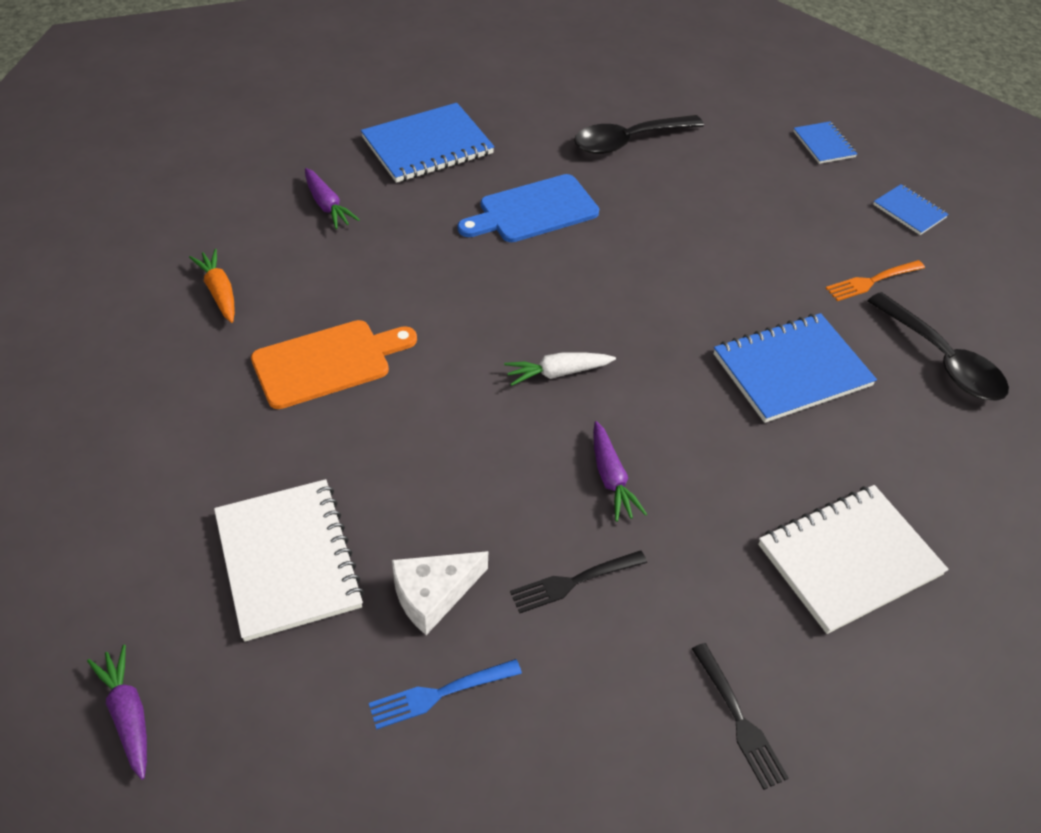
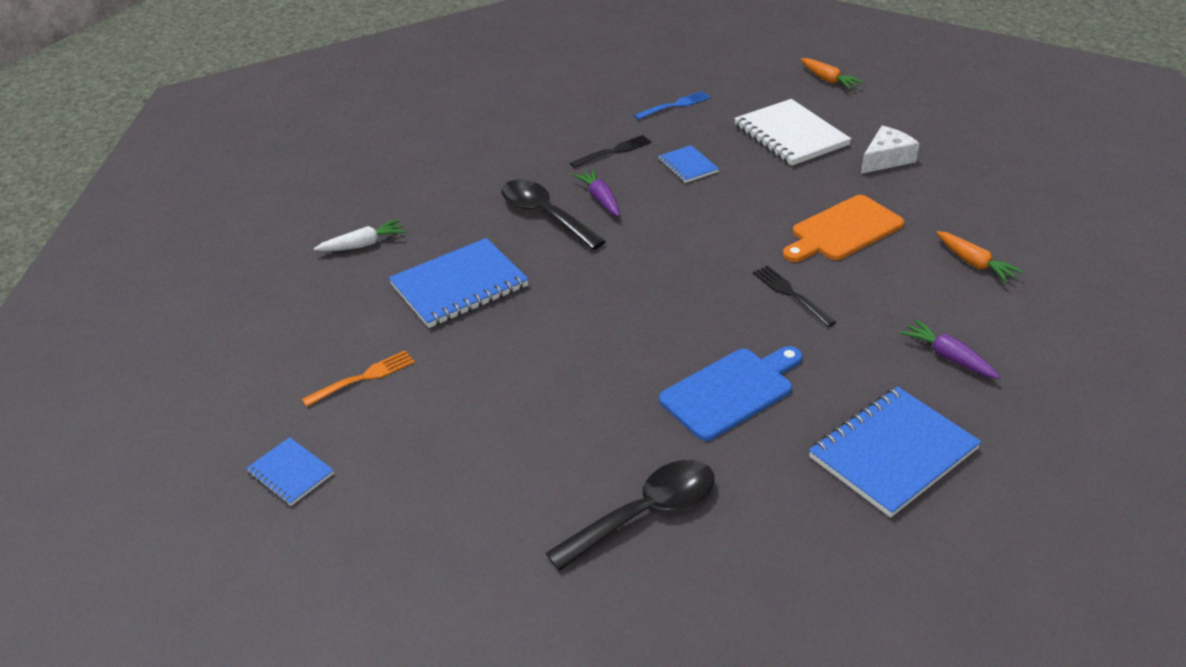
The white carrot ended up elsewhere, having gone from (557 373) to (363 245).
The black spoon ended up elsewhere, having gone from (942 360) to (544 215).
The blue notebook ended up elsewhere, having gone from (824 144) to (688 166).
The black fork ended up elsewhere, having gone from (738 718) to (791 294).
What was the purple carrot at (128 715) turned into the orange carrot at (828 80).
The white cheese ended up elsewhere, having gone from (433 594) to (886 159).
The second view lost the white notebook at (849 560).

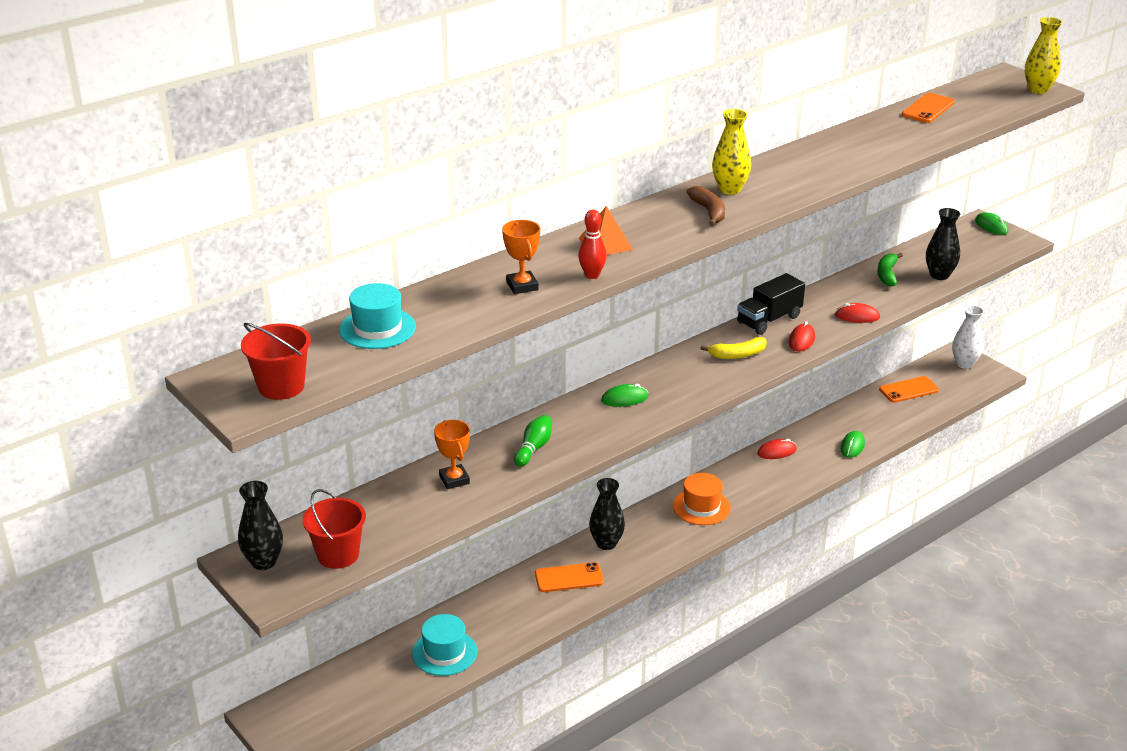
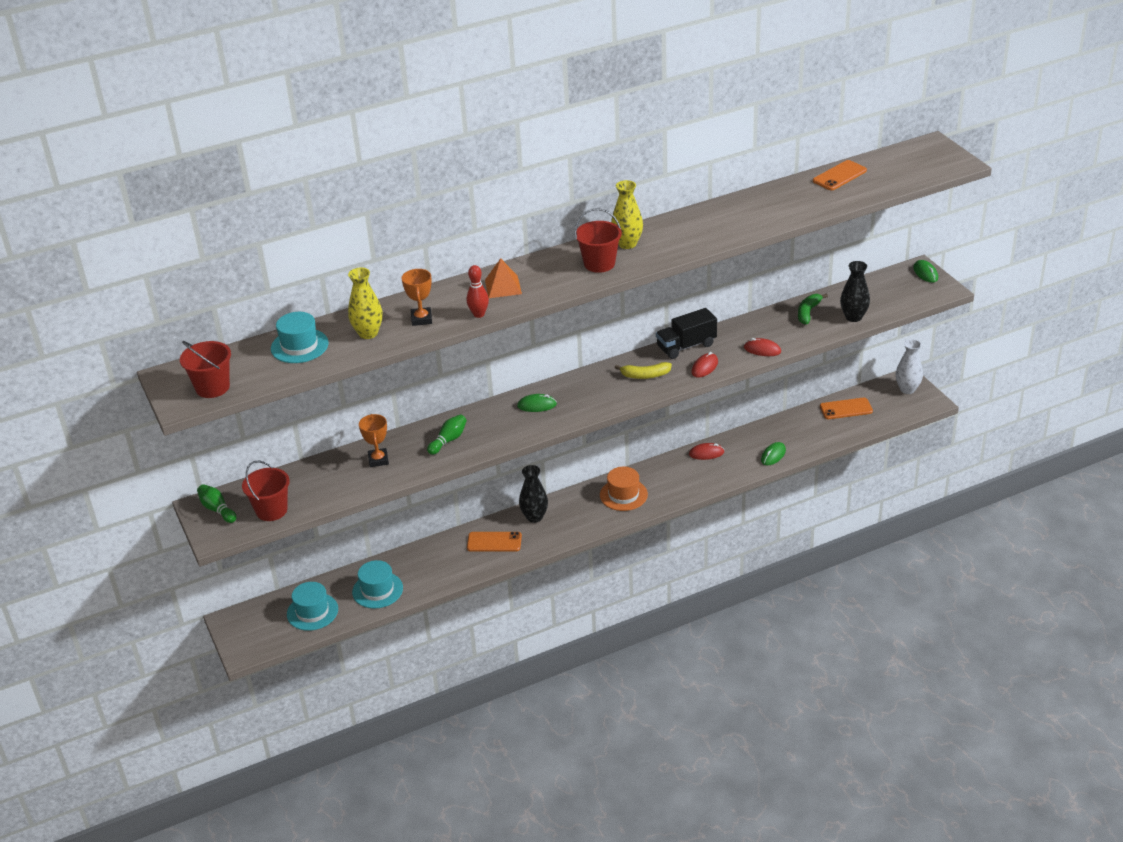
Where the black vase stood at (263 562), the green bowling pin came to stand at (217 509).
The second view gained the turquoise hat at (312 612).
The yellow vase ended up elsewhere, having gone from (1038 90) to (368 333).
Where the brown banana stood at (709 211), the red bucket came to stand at (599 264).

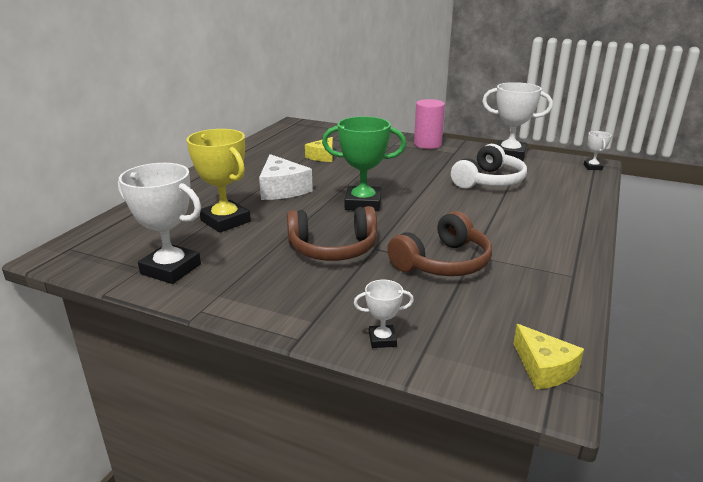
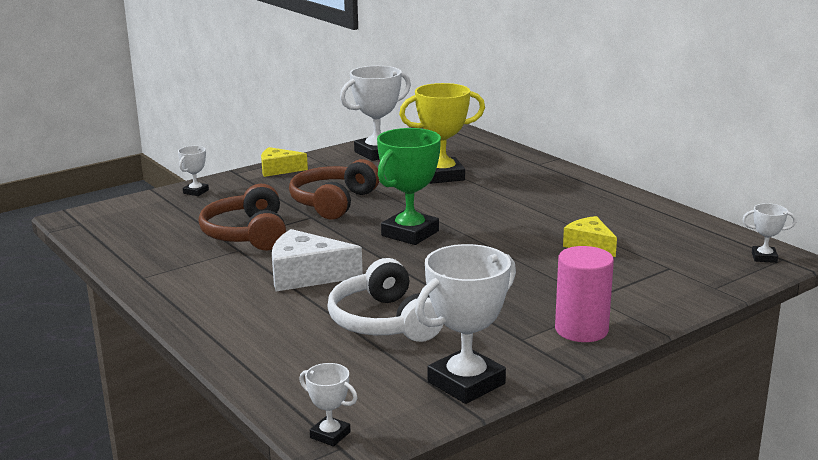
The yellow cheese ended up elsewhere, having gone from (544 368) to (278 170).
The white cheese ended up elsewhere, having gone from (282 189) to (306 275).
The second view gained the white trophy at (764 257).

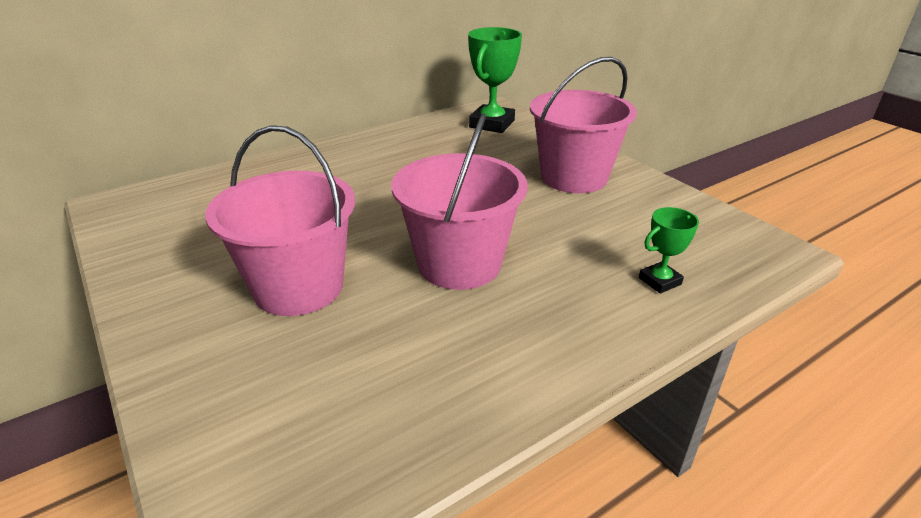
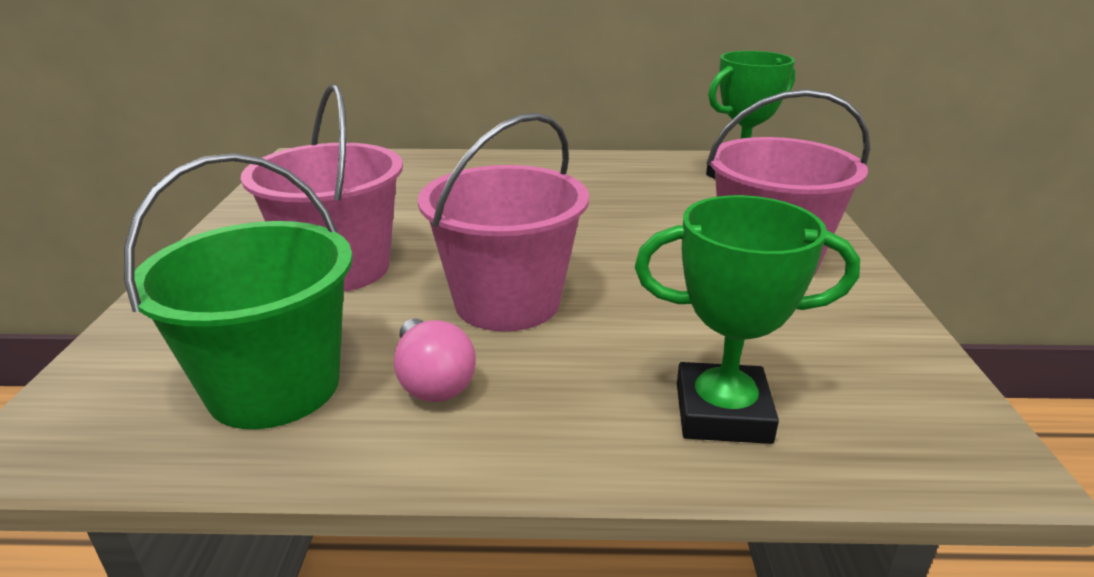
The second view gained the green bucket at (274 387).
The second view gained the pink light bulb at (432 380).
The size of the green trophy at (659 281) changed by a factor of 1.86.

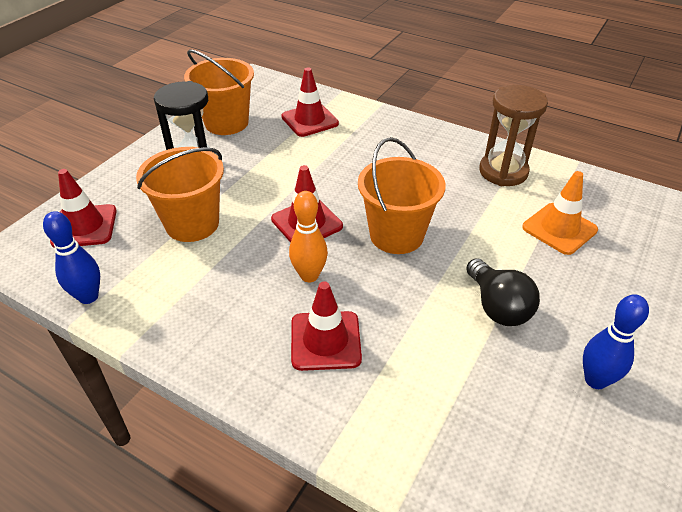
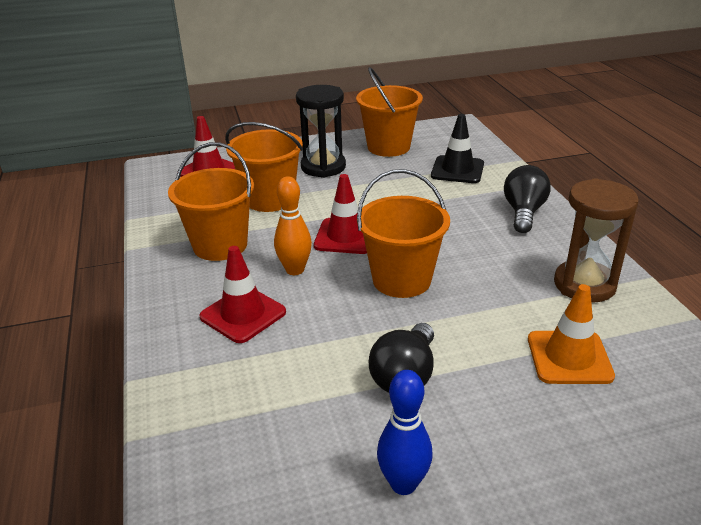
The second view gained the orange bucket at (220 245).
What was the red traffic cone at (309 120) turned into the black traffic cone at (457 170).
The second view gained the black light bulb at (523 212).
The second view lost the blue bowling pin at (88 297).

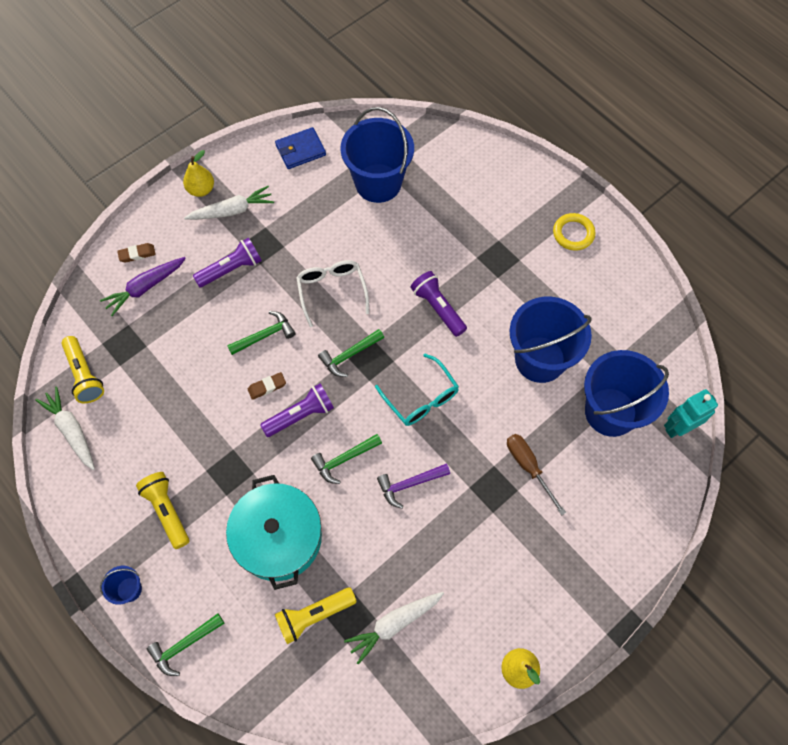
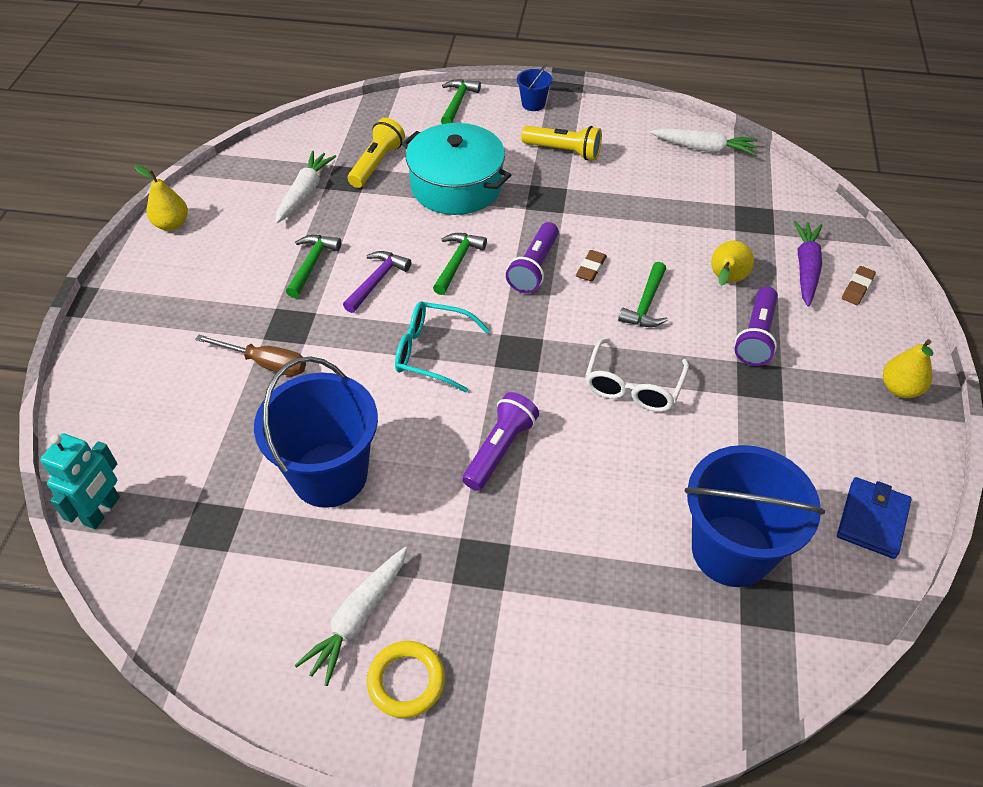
The green hammer ended up elsewhere, having gone from (349 355) to (312 264).
The white carrot ended up elsewhere, having gone from (232 210) to (358 618).
The purple flashlight at (438 308) ended up facing another way, 75 degrees counterclockwise from before.
The white glasses at (332 291) ended up facing another way, 75 degrees clockwise from before.
The second view gained the yellow pear at (726 280).
The second view lost the yellow flashlight at (85 375).
The second view lost the blue bucket at (610 412).

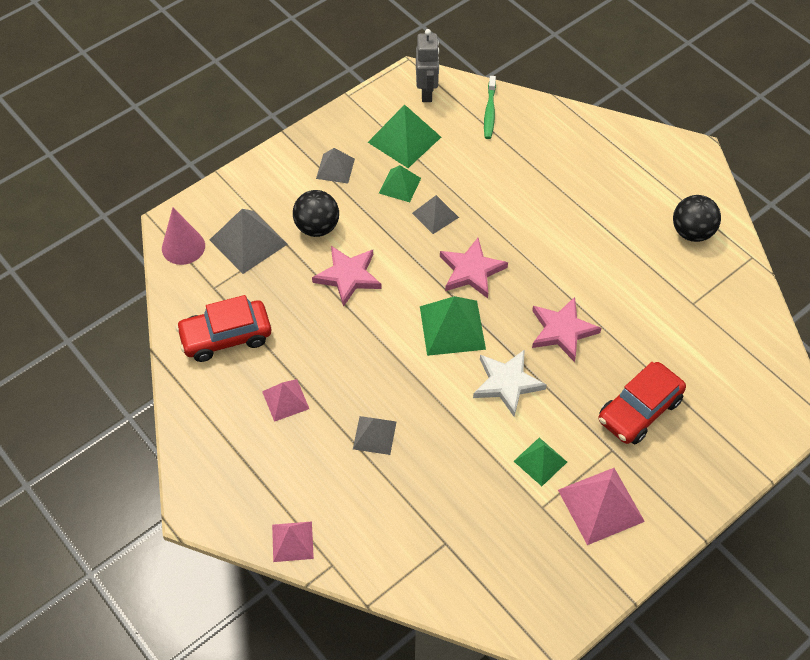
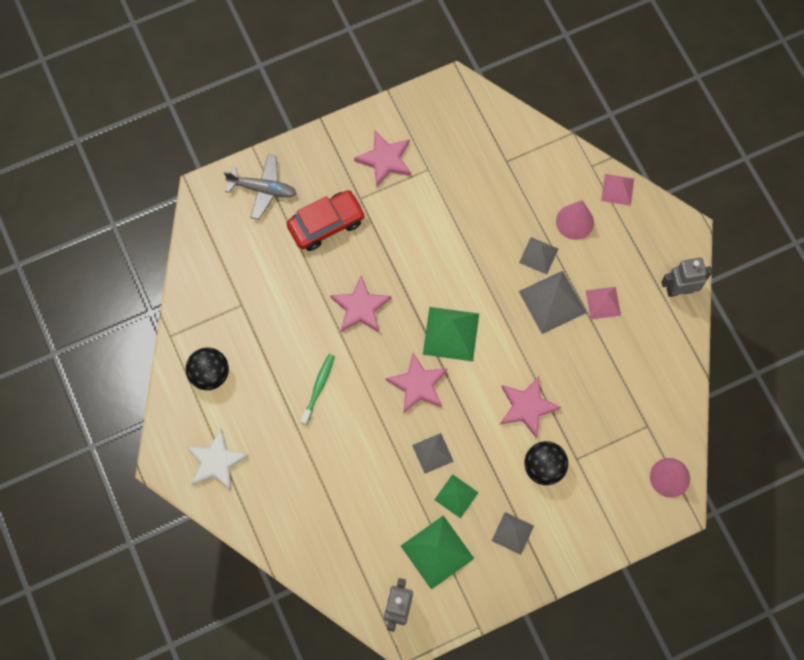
The white star ended up elsewhere, having gone from (507 383) to (216 462).
The second view gained the grey plane at (263 189).
The green toothbrush ended up elsewhere, having gone from (489 112) to (318 388).
Where the pink pyramid stood at (601 505), the pink star came to stand at (385 160).
The grey pyramid ended up elsewhere, having gone from (248 241) to (552 302).
The second view gained the pink cone at (574 222).
The second view gained the grey robot at (679 290).
The second view lost the red car at (226 337).
The second view lost the green pyramid at (540 461).

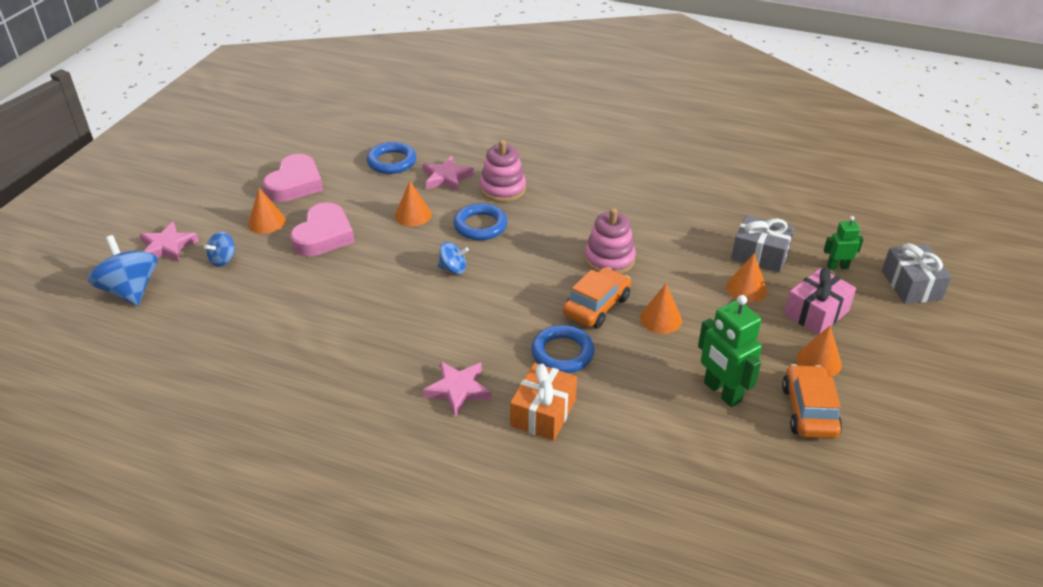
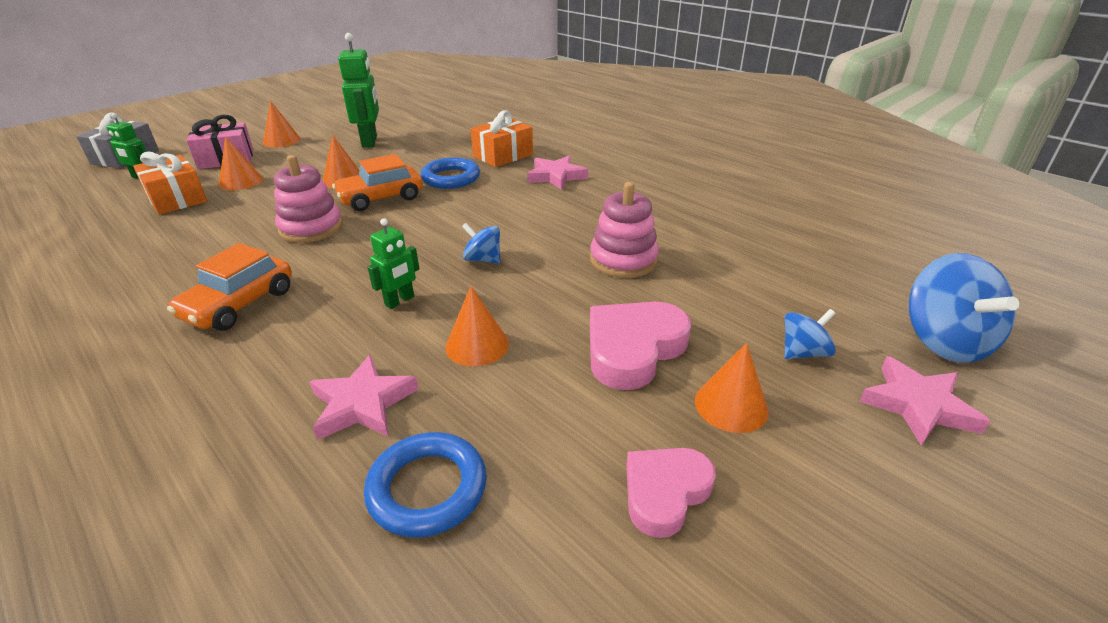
What was the grey gift at (760 255) turned into the orange gift at (177 199).
The orange car ended up elsewhere, having gone from (809 411) to (239 304).
Where the blue ring stood at (480 226), the green robot came to stand at (400 301).
The pink stacking toy ended up elsewhere, having gone from (502 189) to (623 260).
The size of the pink heart at (295 184) changed by a factor of 0.66.

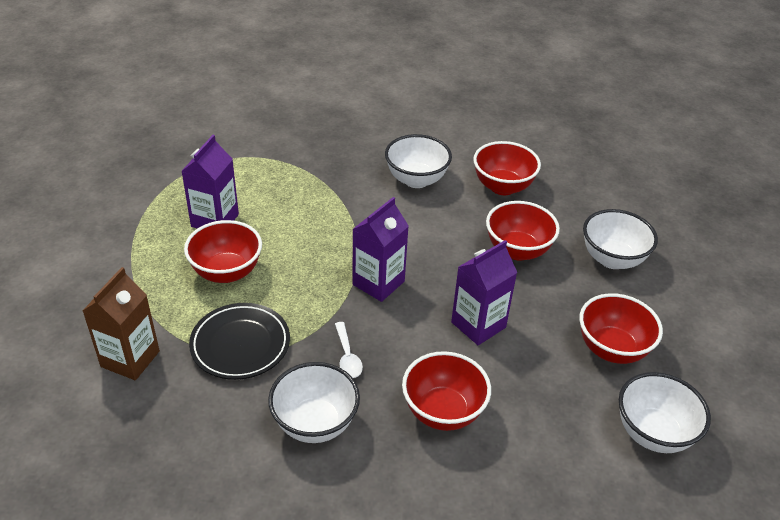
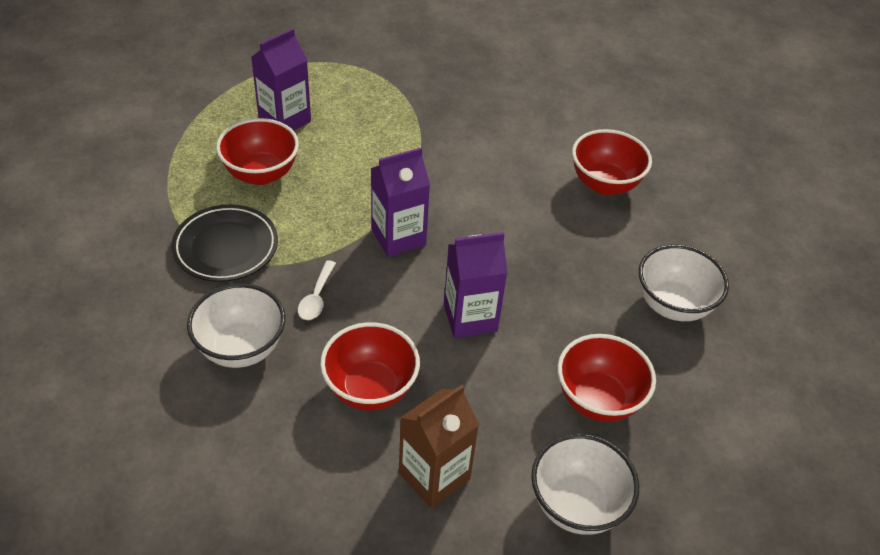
The brown carton ended up elsewhere, having gone from (130 359) to (434 476).
The second view lost the white bowl at (416 180).
The second view lost the red bowl at (517 250).

